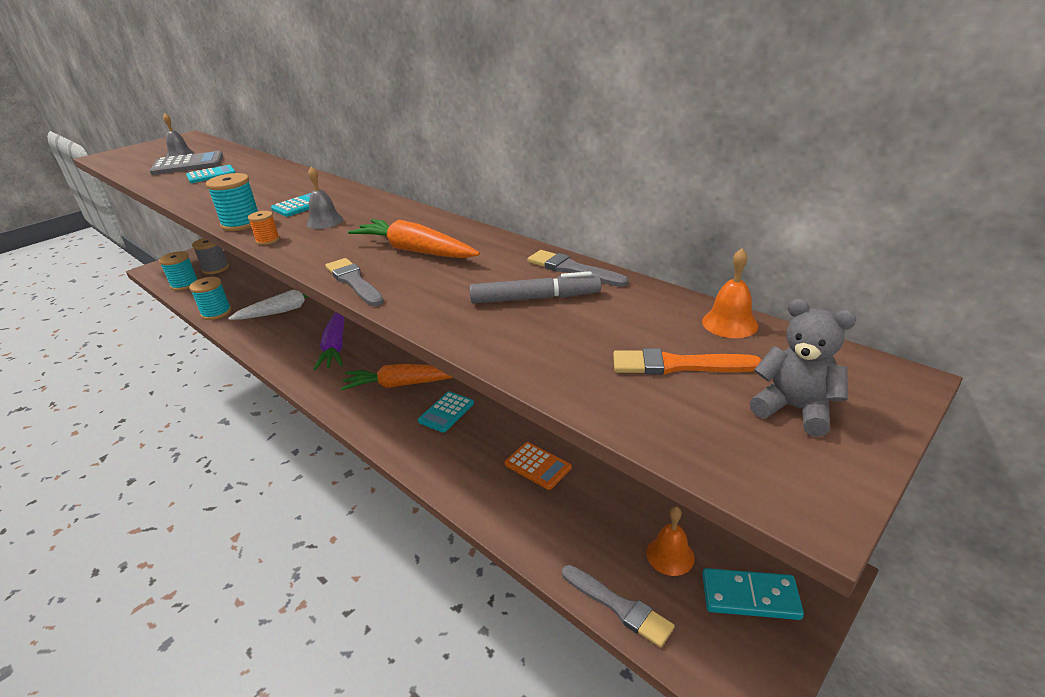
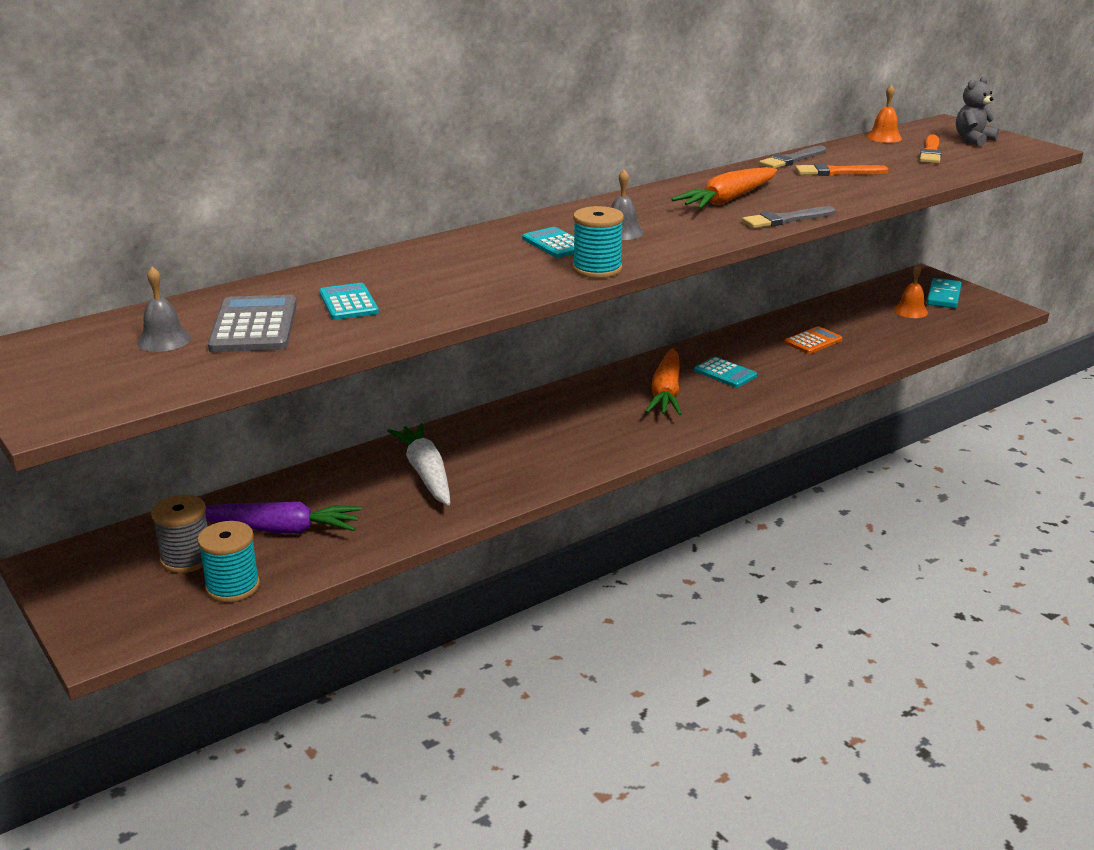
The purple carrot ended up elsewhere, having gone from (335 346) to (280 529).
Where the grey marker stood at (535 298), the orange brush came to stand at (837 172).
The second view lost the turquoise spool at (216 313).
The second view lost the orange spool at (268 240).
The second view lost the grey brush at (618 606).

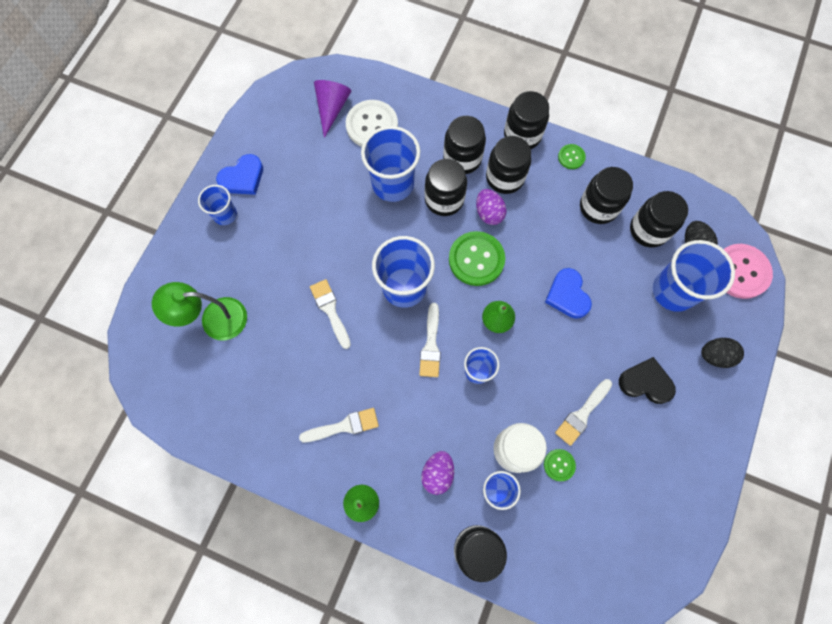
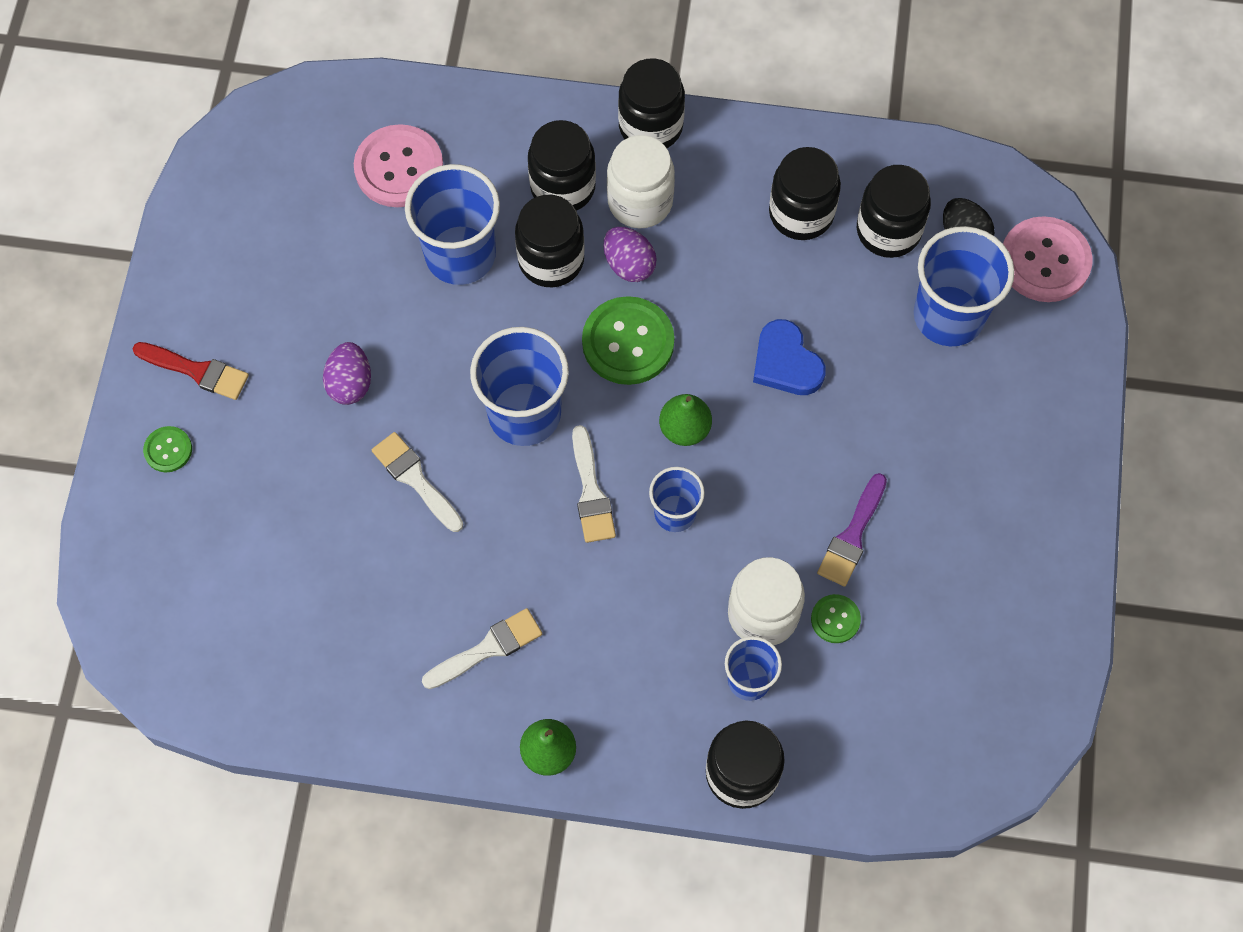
Where the blue cup stood at (225 215), the red brush came to stand at (196 371).
The green button ended up elsewhere, having gone from (571 157) to (168 450).
The purple egg ended up elsewhere, having gone from (437 473) to (350 383).
What was the white button at (372 125) turned into the pink button at (399 168).
What was the black jar at (505 177) turned into the white jar at (640 202).
What was the white brush at (582 414) turned into the purple brush at (852 535).
The second view lost the green lamp at (214 319).
The second view lost the blue heart at (243 178).
The second view lost the purple cone at (332 108).
The second view lost the black heart at (645 382).
The second view lost the black egg at (714 355).

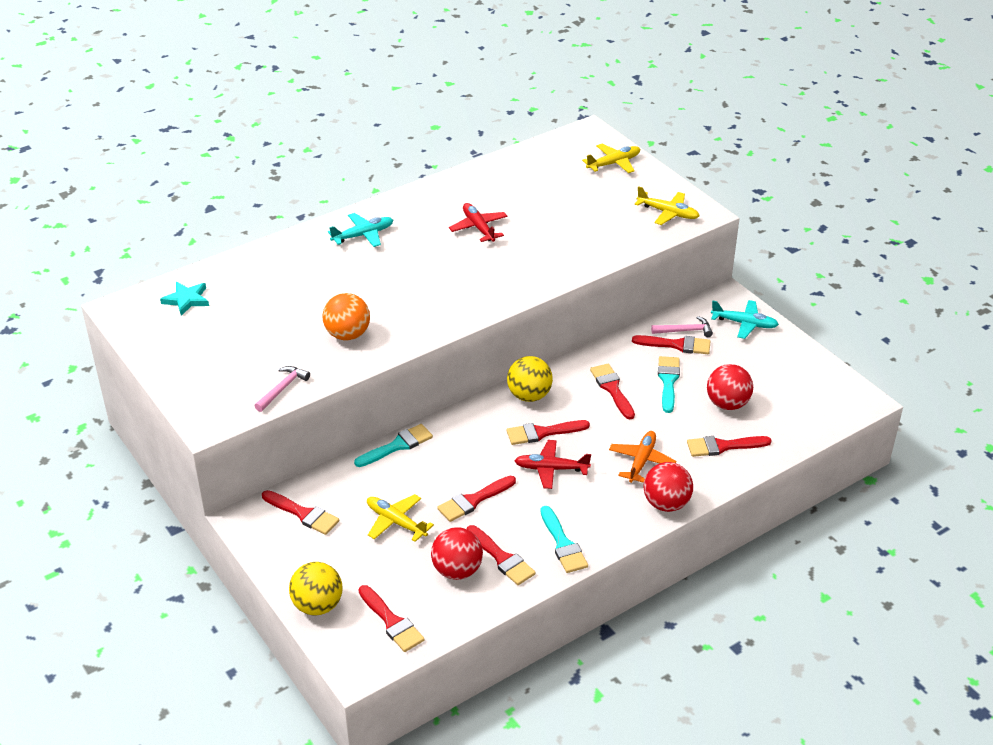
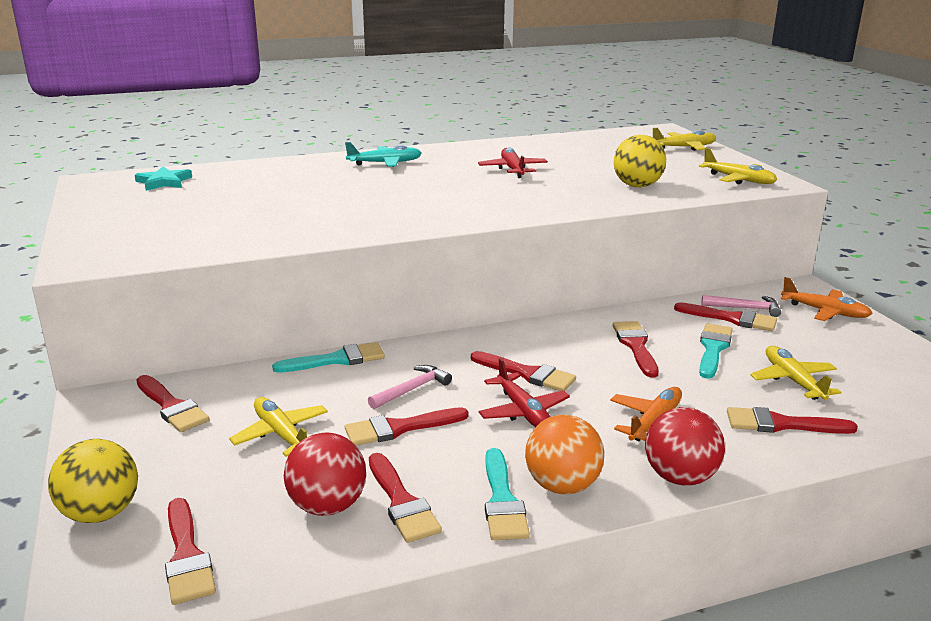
The pink hammer ended up elsewhere, having gone from (282 389) to (412 389).
The red brush at (542 433) ended up facing another way, 150 degrees counterclockwise from before.
The red plane at (551 469) ended up facing another way, 135 degrees counterclockwise from before.
The orange ball ended up elsewhere, having gone from (348 335) to (562 486).
The yellow ball ended up elsewhere, having gone from (529 395) to (637 186).
Where the red ball stood at (727 404), the yellow plane came to stand at (793 381).
What was the turquoise plane at (744 324) turned into the orange plane at (824 311).

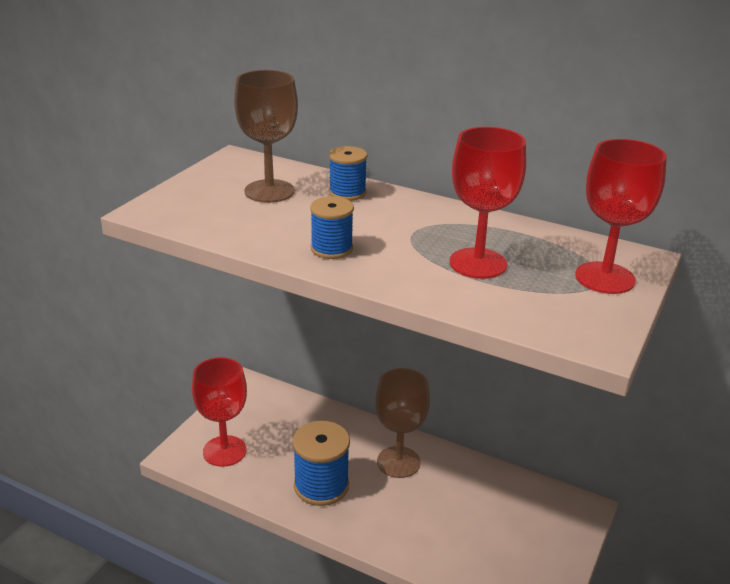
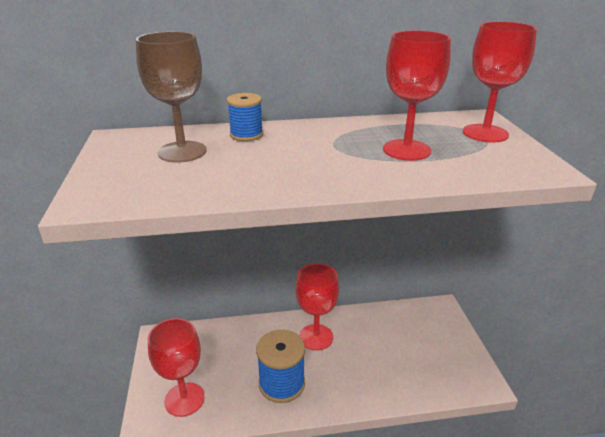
What was the brown goblet at (398 462) turned into the red goblet at (316 337).
The second view lost the blue spool at (331 249).

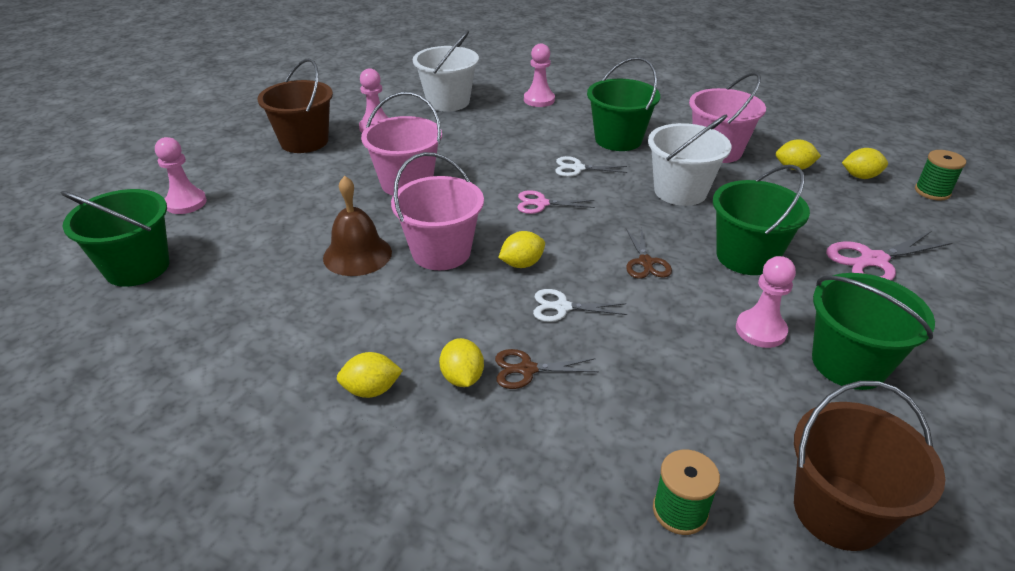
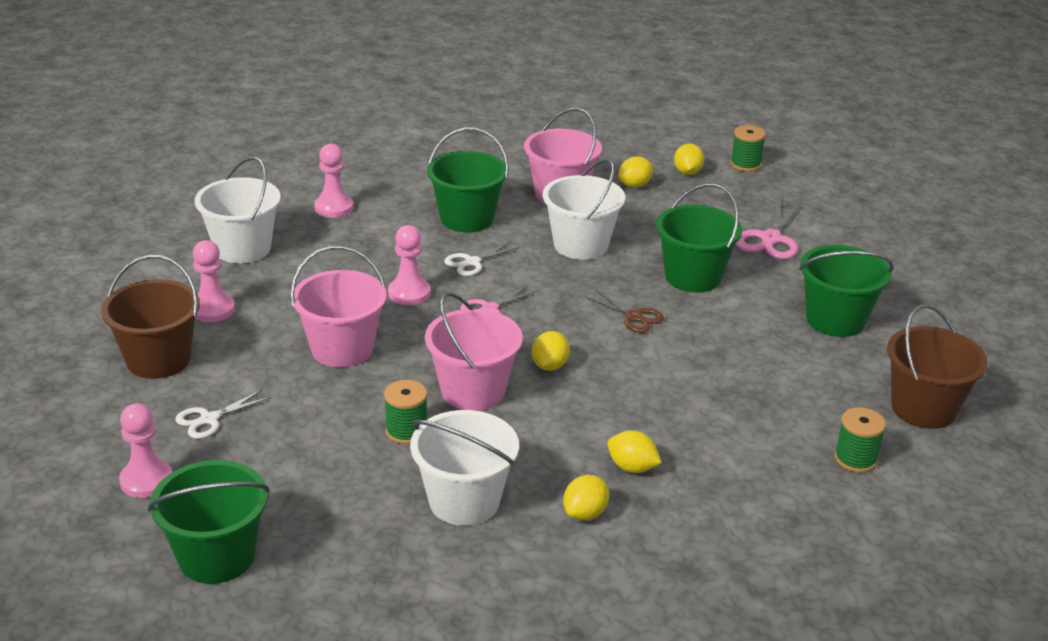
The white scissors ended up elsewhere, having gone from (562 307) to (209 419).
Where the brown bell stood at (357 255), the green spool came to stand at (406 431).
The pink pawn ended up elsewhere, having gone from (760 330) to (409 293).
The second view gained the white bucket at (464 501).
The yellow lemon at (860 176) ended up facing another way, 45 degrees counterclockwise from before.
The second view lost the brown scissors at (527 369).

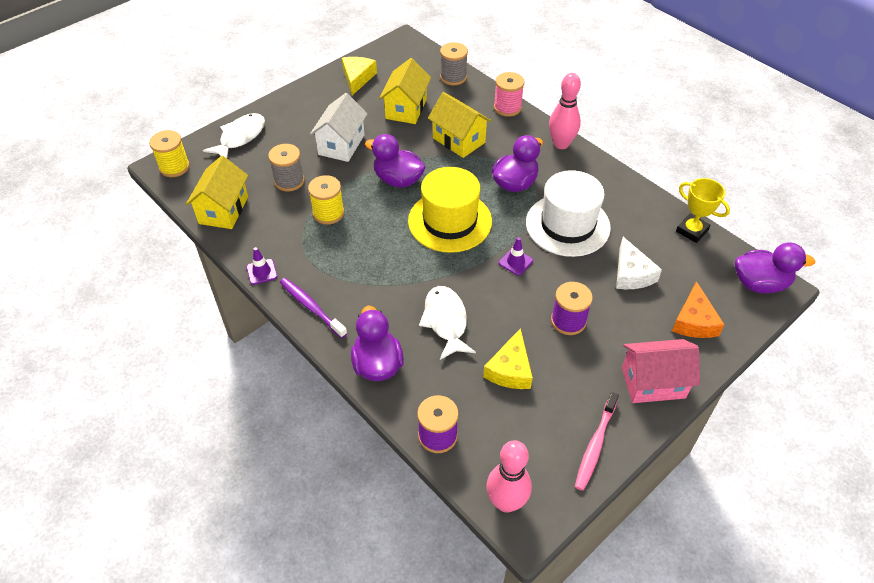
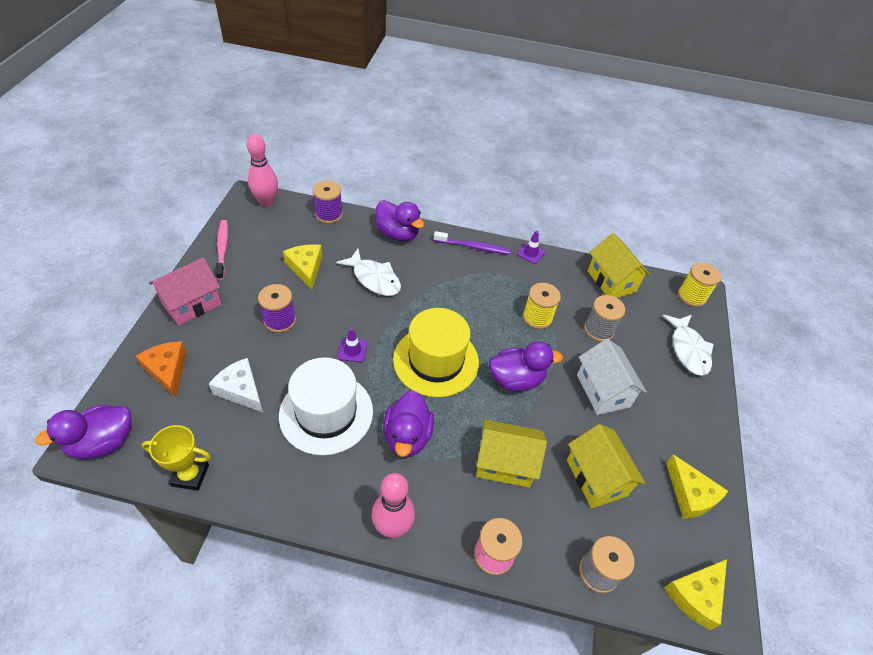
The second view gained the yellow cheese at (696 595).

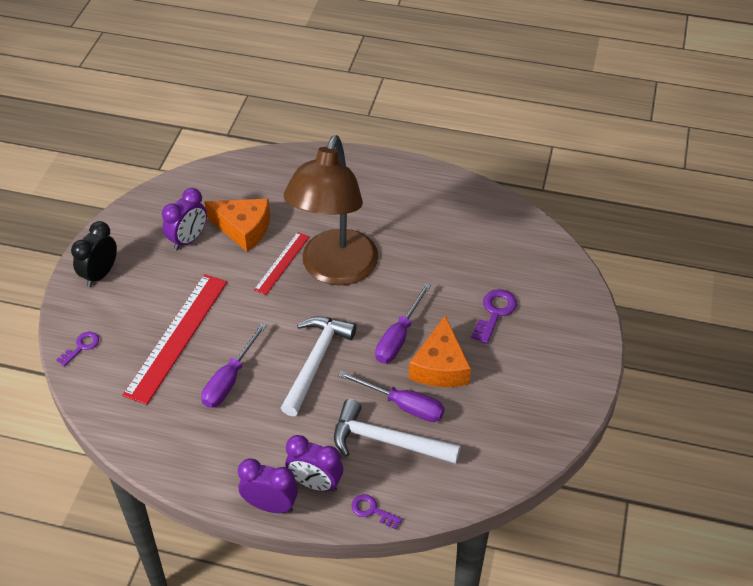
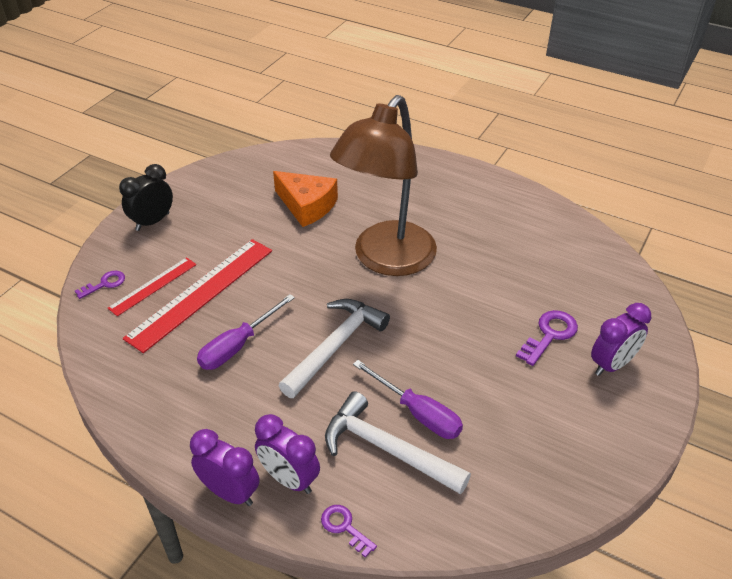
The red ruler ended up elsewhere, having gone from (282 263) to (153 286).
The purple clock ended up elsewhere, having gone from (188 240) to (612 364).
The second view lost the purple screwdriver at (398 337).
The second view lost the orange cheese at (440 366).

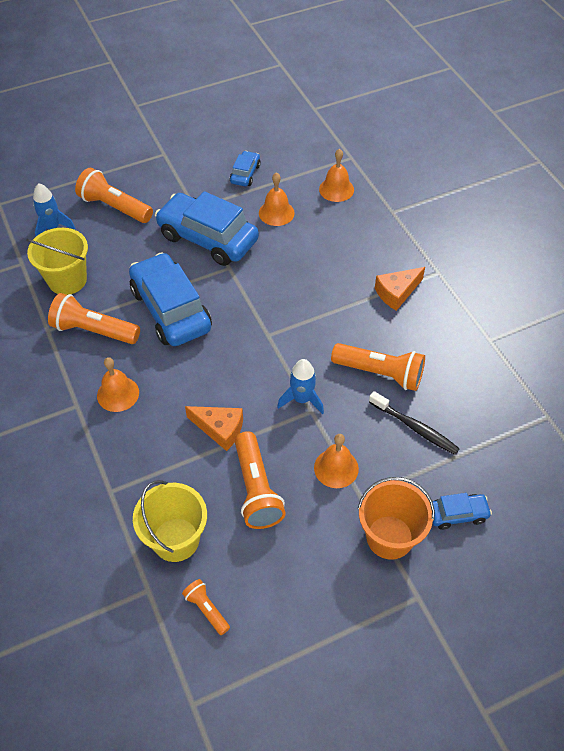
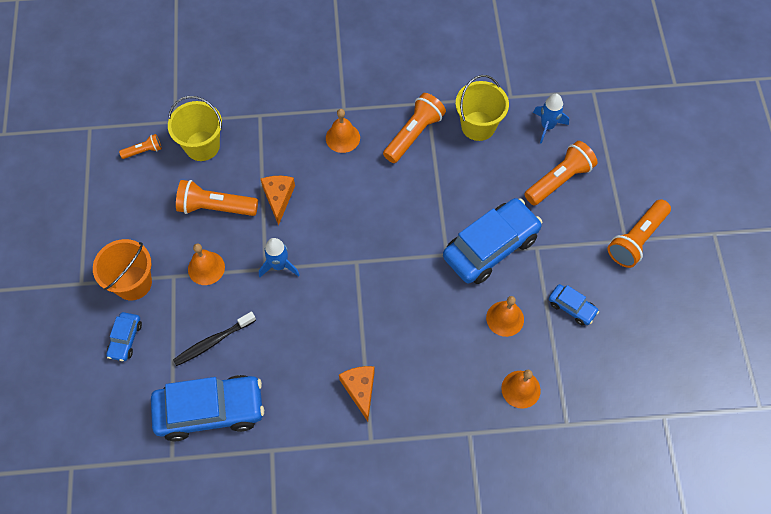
The blue car ended up elsewhere, having gone from (171 310) to (210 410).
The orange cheese at (220 429) ended up facing another way, 135 degrees clockwise from before.
The orange flashlight ended up elsewhere, having gone from (380 373) to (636 239).

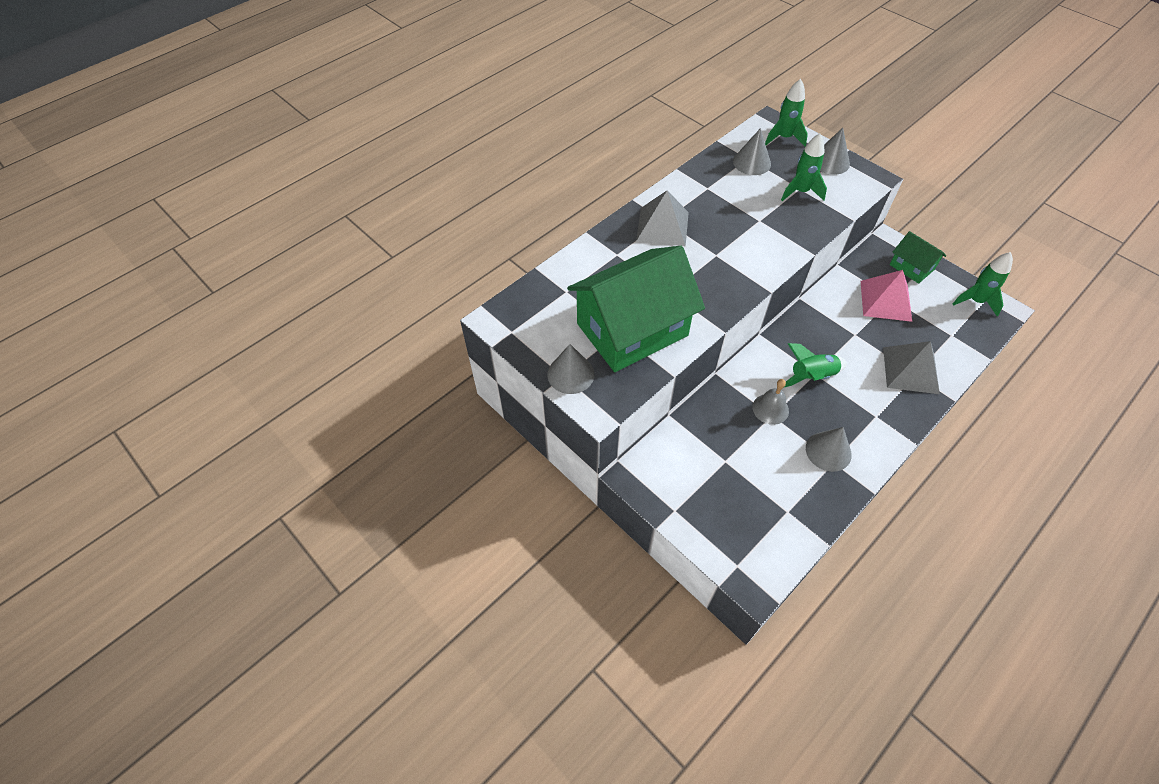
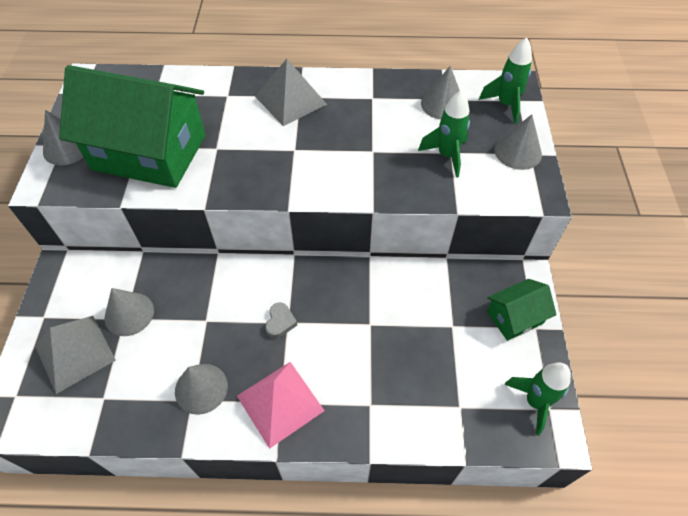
The grey pyramid ended up elsewhere, having gone from (910 370) to (75 353).
The second view gained the grey cone at (129 314).
The pink pyramid ended up elsewhere, having gone from (885 300) to (280 403).
Where the green rocket stood at (811 377), the grey heart came to stand at (280 322).
The green house at (911 267) ended up facing another way, 60 degrees clockwise from before.
The second view lost the grey bell at (770 409).

